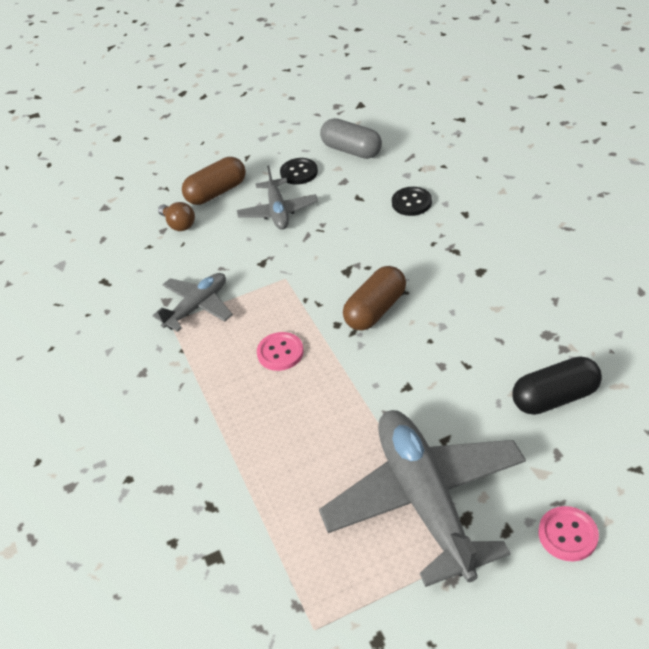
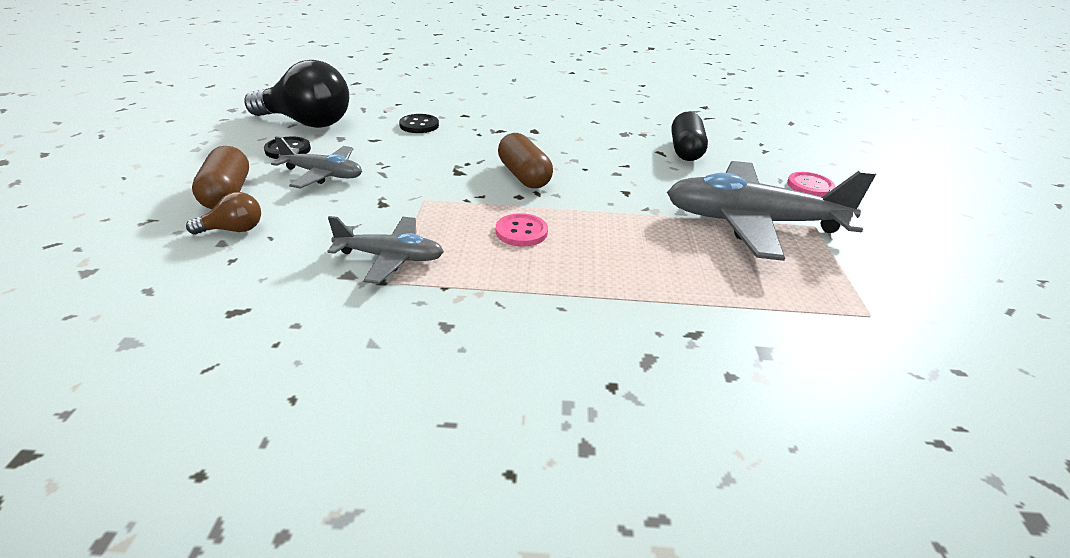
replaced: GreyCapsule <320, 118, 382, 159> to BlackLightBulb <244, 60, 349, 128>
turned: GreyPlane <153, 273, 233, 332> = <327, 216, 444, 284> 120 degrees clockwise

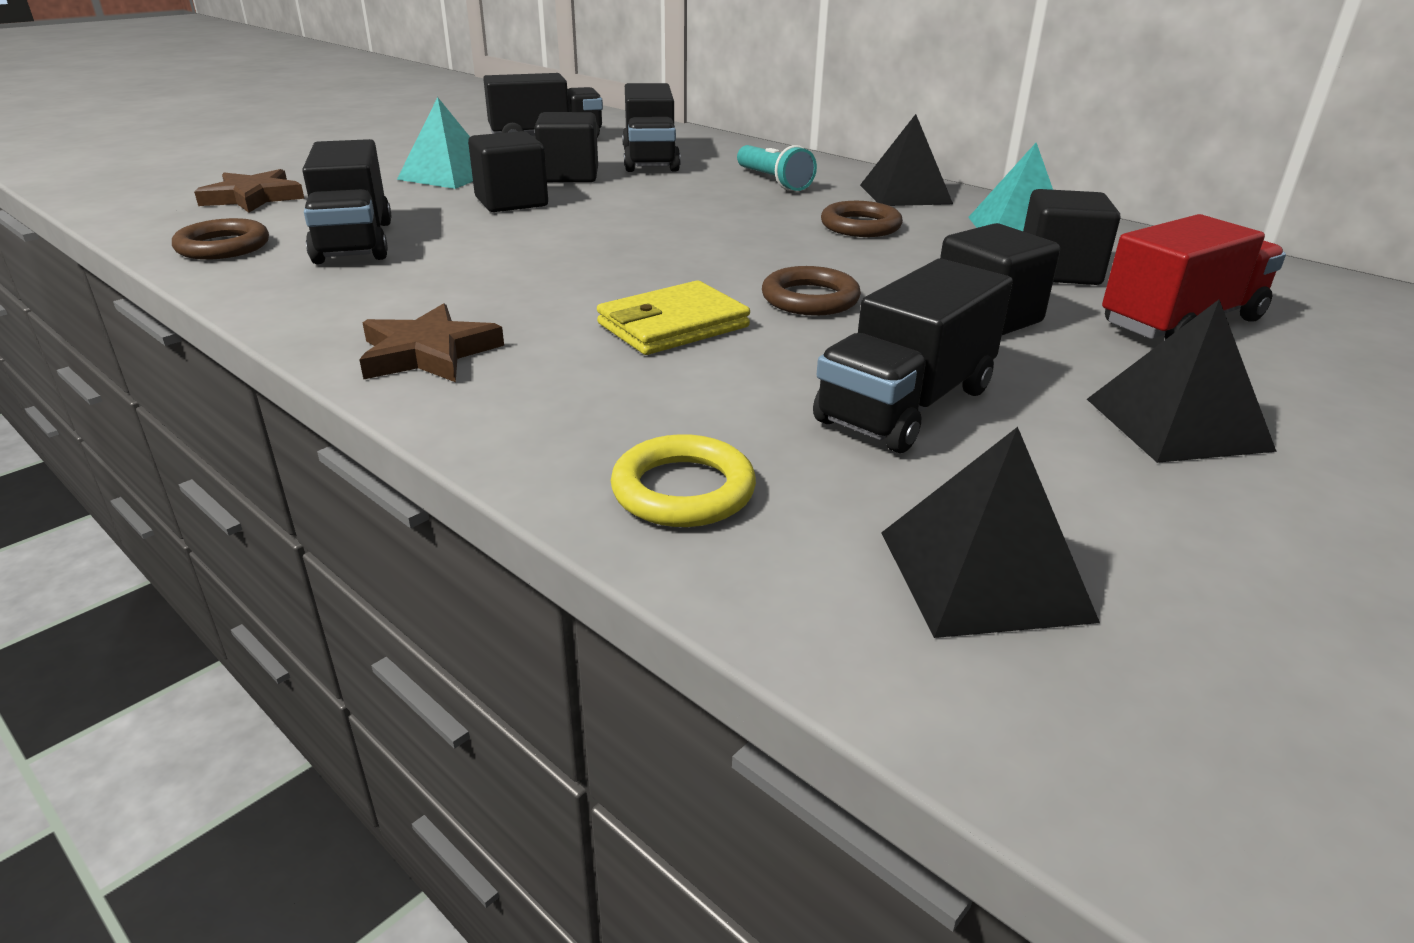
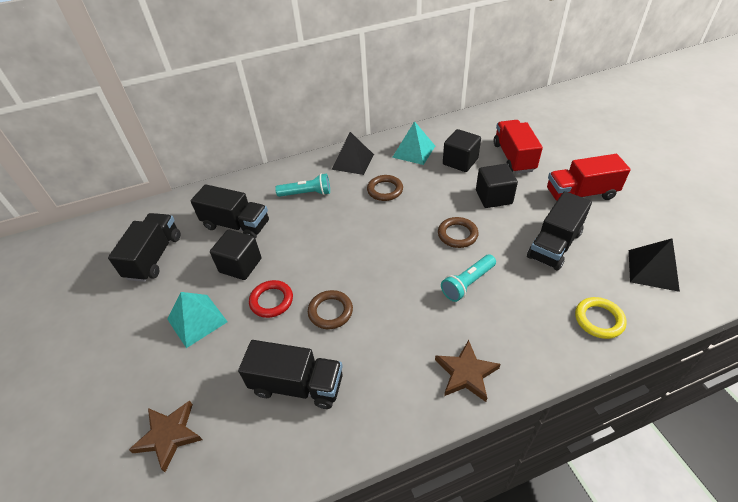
moved: BrownRing <172, 218, 269, 260> to <308, 290, 353, 329>
replaced: BlackCube <468, 131, 548, 212> to RedRing <249, 280, 293, 318>; YellowWallet <597, 280, 750, 355> to TurquoiseFlashlight <441, 255, 496, 302>; BlackPyramid <1087, 300, 1277, 463> to RedTruck <547, 154, 631, 201>
turned: BlackTruck <813, 258, 1013, 453> = <527, 191, 592, 270> 60 degrees clockwise

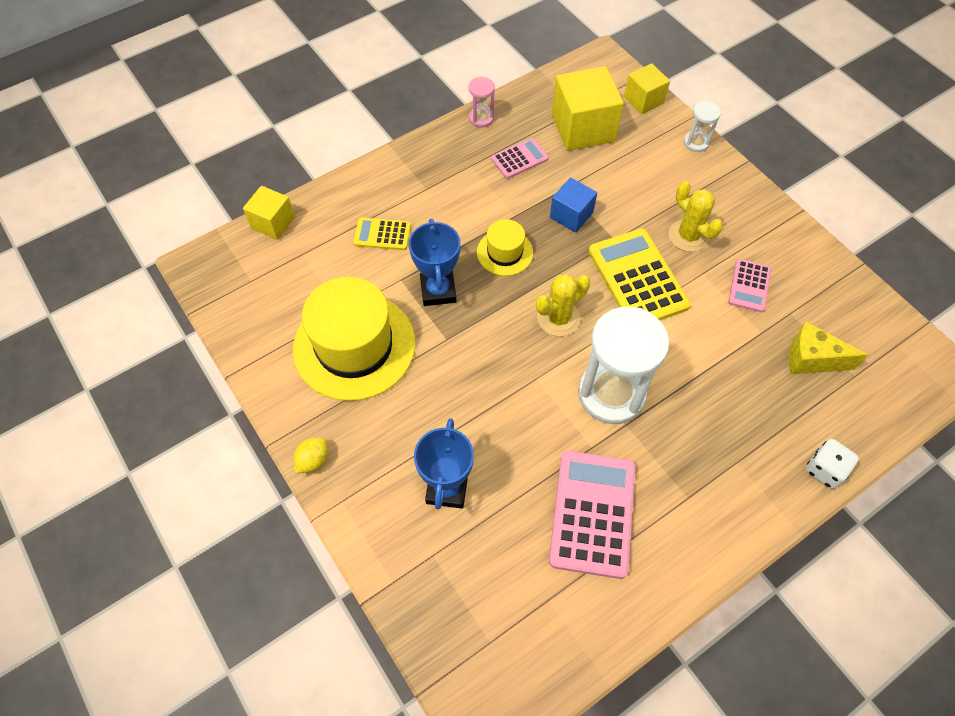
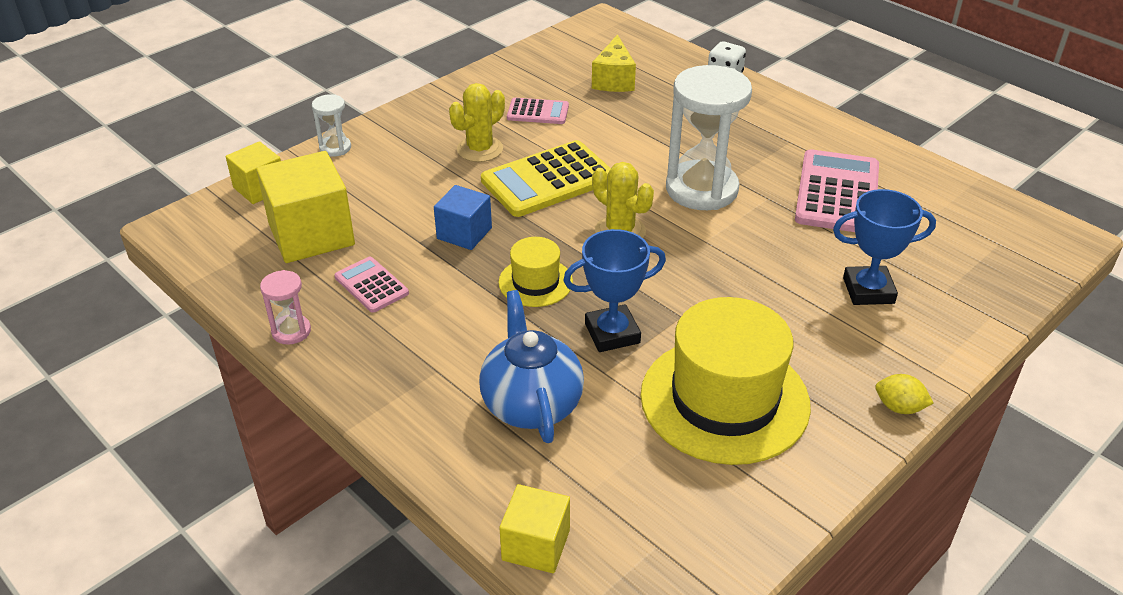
replaced: YellowCalculator <353, 217, 411, 250> to BlueTeapot <479, 290, 584, 443>
turned: PinkCalculator <549, 451, 635, 579> = <795, 149, 879, 232> 105 degrees clockwise

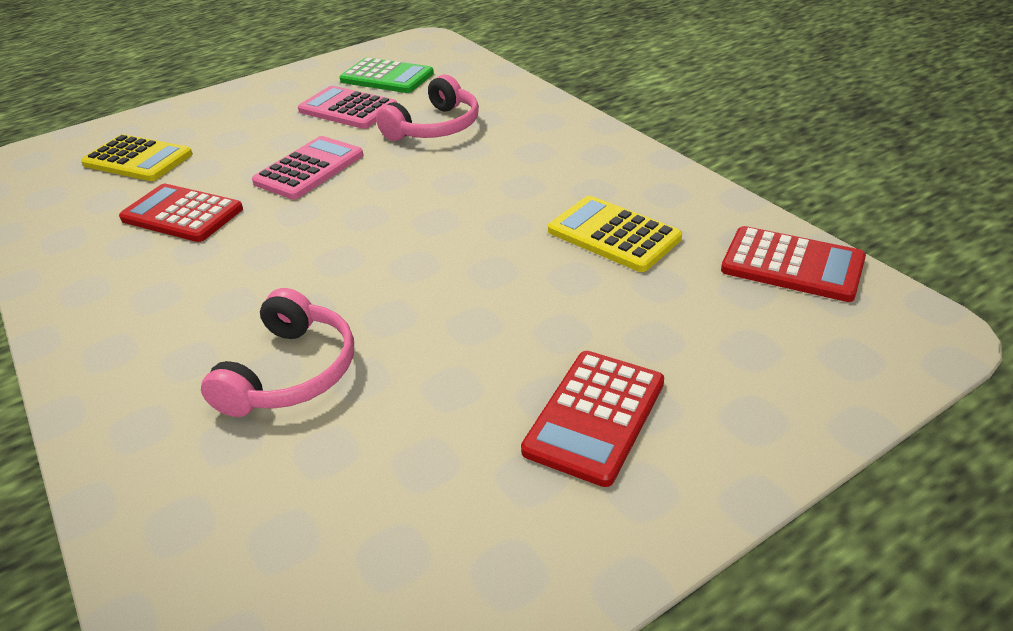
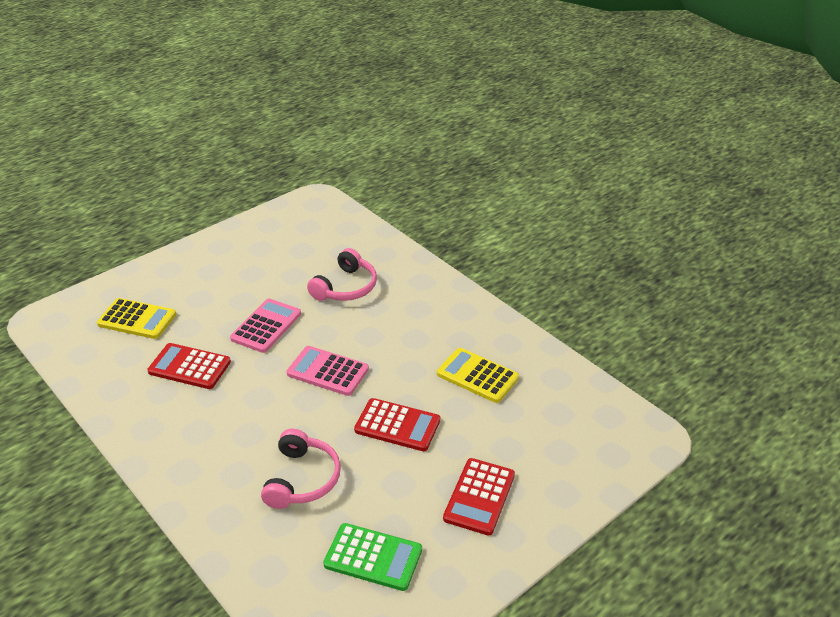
moved: PinkCalculator <298, 86, 397, 129> to <287, 346, 369, 396>; GreenCalculator <339, 58, 434, 93> to <323, 523, 422, 591>; RedCalculator <721, 226, 866, 302> to <354, 398, 440, 451>

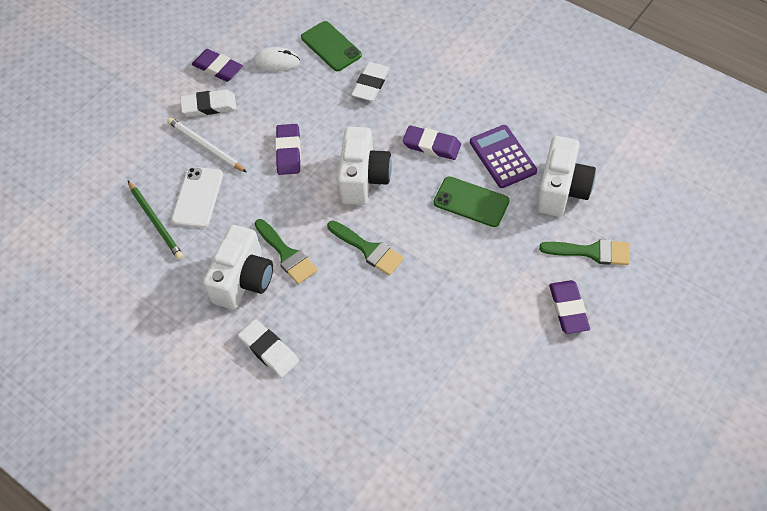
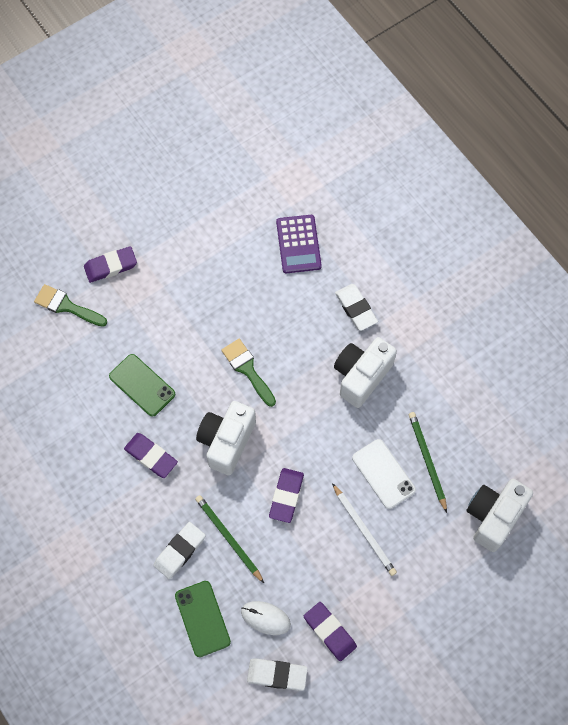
removed: GreenBrush <255, 219, 318, 284>
added: GreenPencil <195, 495, 264, 583>
moved: WhiteEraser <180, 89, 236, 117> to <247, 659, 308, 691>; PurpleCalculator <470, 125, 537, 188> to <276, 215, 322, 273>; WhiteCamera <536, 136, 596, 217> to <466, 479, 533, 552>
turned: WhitePhone <172, 167, 223, 228> = <352, 439, 416, 509> 60 degrees counterclockwise; PurpleEraser <549, 280, 590, 334> = <84, 246, 137, 283> 60 degrees clockwise

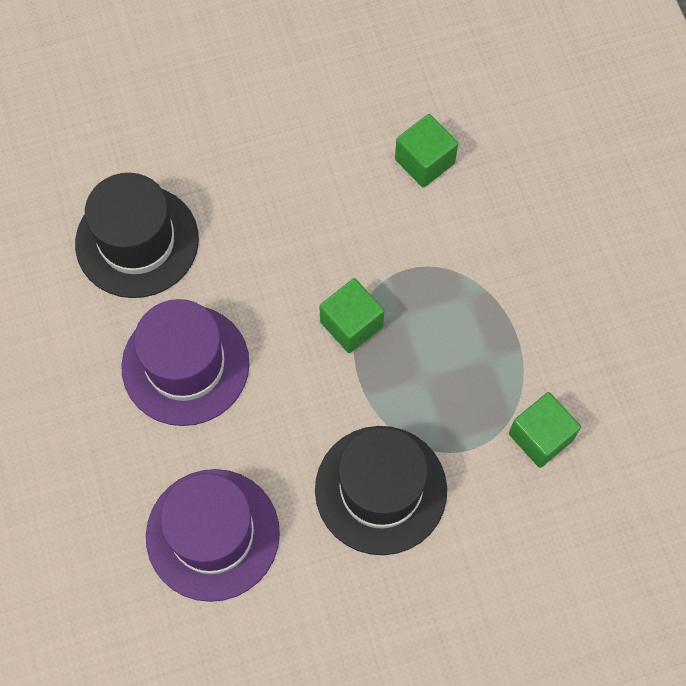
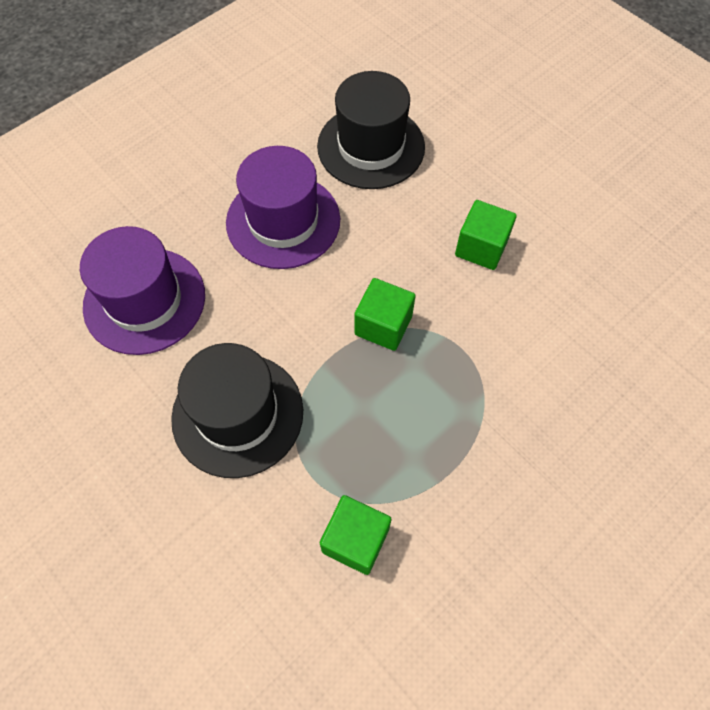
moved: GreenCube <395, 114, 458, 188> to <455, 200, 517, 270>

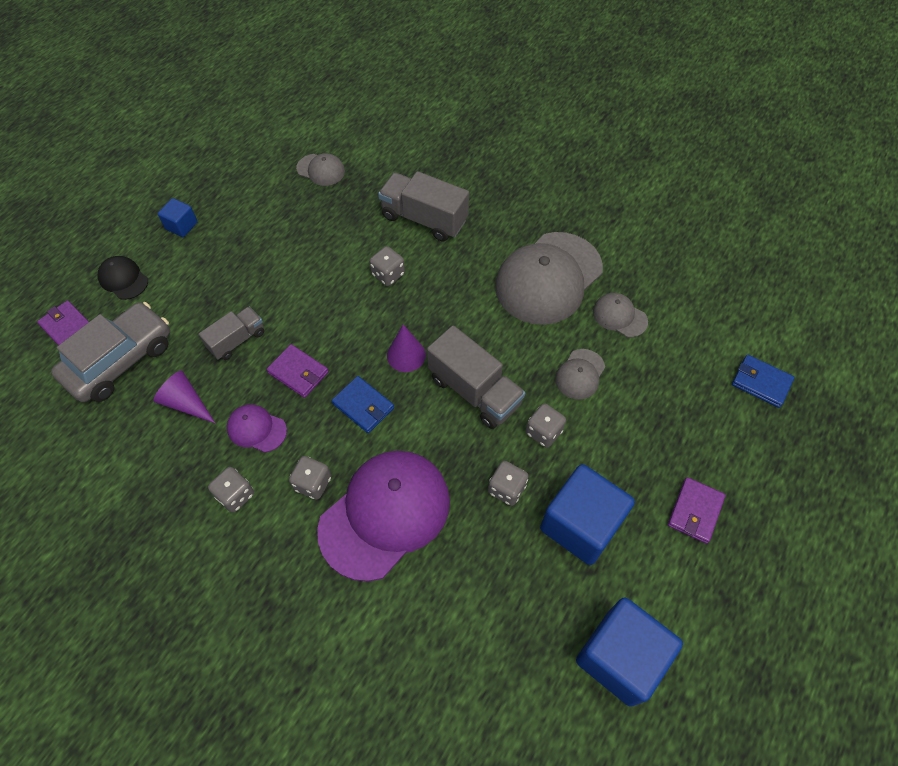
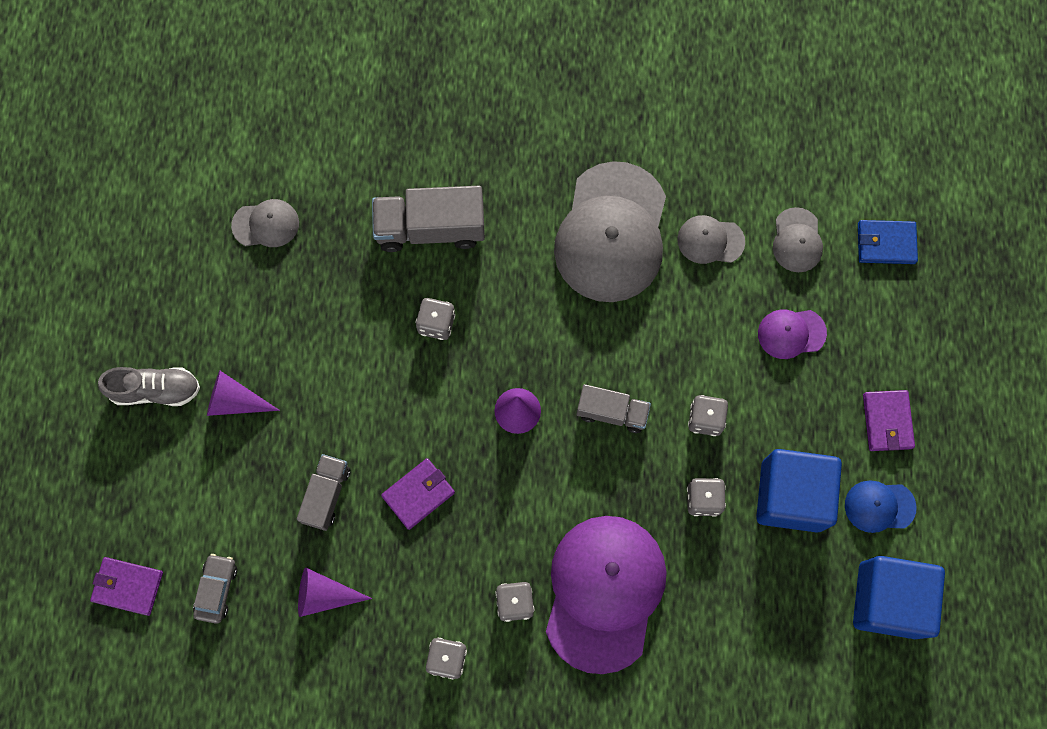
removed: BlackCap <98, 256, 148, 300>; BlueWallet <332, 376, 394, 433>
added: PurpleCone <207, 371, 280, 416>; BlueCap <845, 481, 917, 533>
moved: PurpleCap <227, 404, 287, 453> to <758, 309, 827, 359>; GreyCap <555, 349, 605, 400> to <773, 207, 823, 272>
replaced: BlueCube <158, 198, 198, 237> to GreyShoe <98, 367, 200, 406>
turned: PurpleWallet <267, 344, 329, 398> = <381, 458, 455, 530> 45 degrees counterclockwise
resized: GreyCar <51, 302, 170, 402> = <193, 554, 237, 624> x0.48; GreyTruck <427, 325, 525, 429> = <576, 384, 651, 433> x0.62

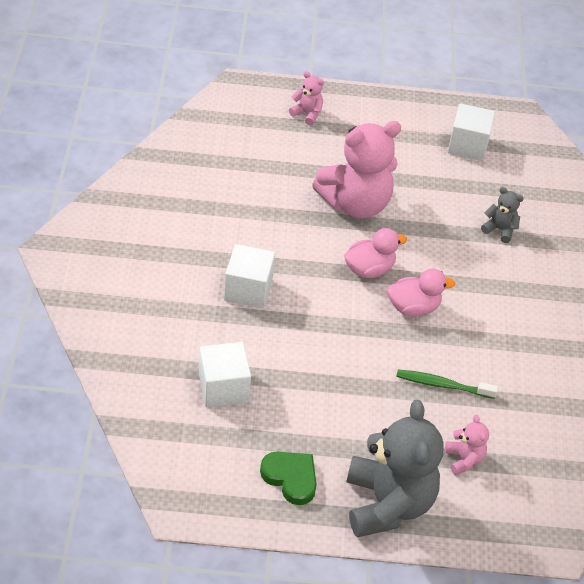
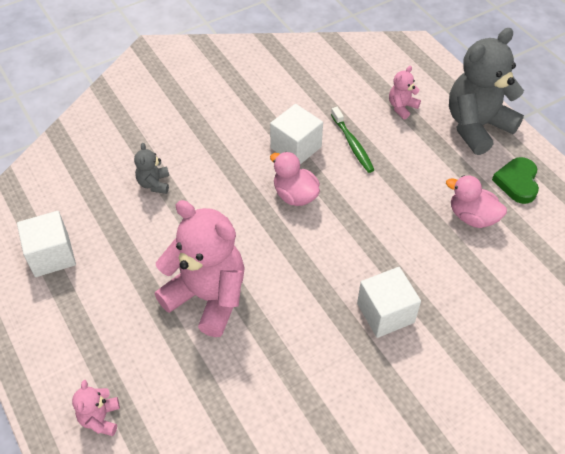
moved: WhiteCube <199, 342, 251, 408> to <270, 104, 323, 164>; PinkDuck <344, 228, 407, 278> to <446, 175, 507, 228>

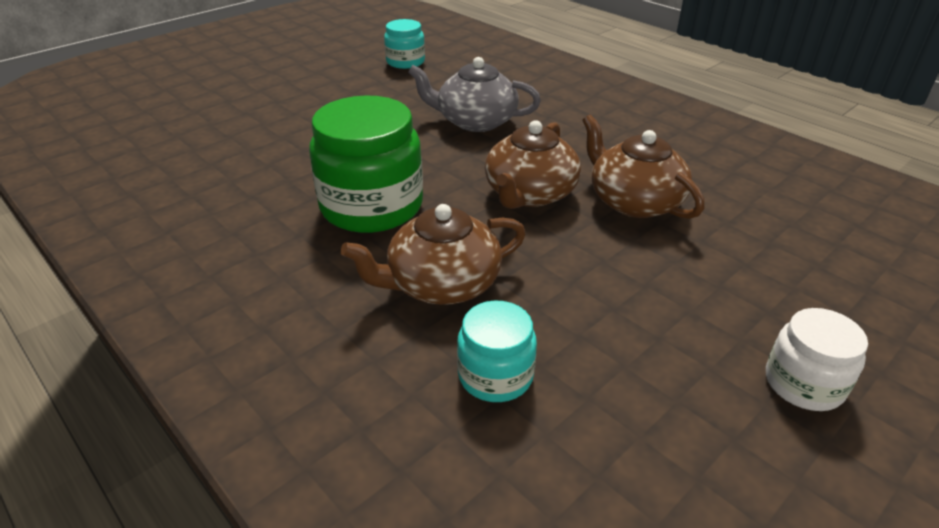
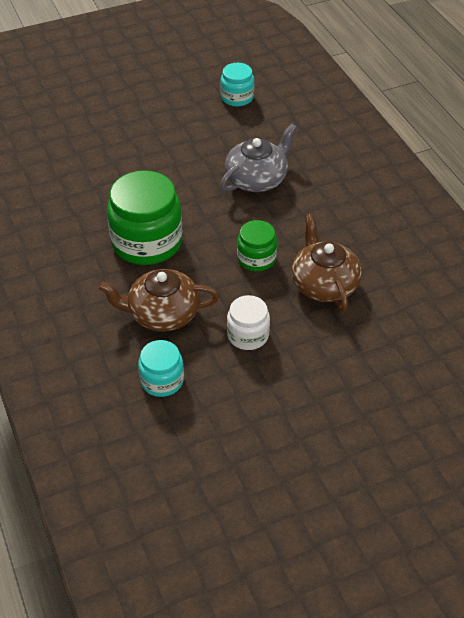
moved: WhiteJar <766, 308, 868, 411> to <227, 295, 270, 350>
replaced: BrownTeapot <485, 120, 581, 209> to GreenJar <237, 220, 277, 271>
turned: GreyTeapot <408, 57, 541, 132> = <220, 123, 297, 192> 105 degrees clockwise

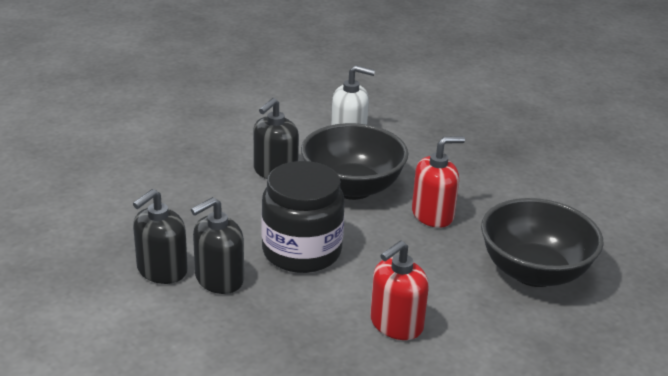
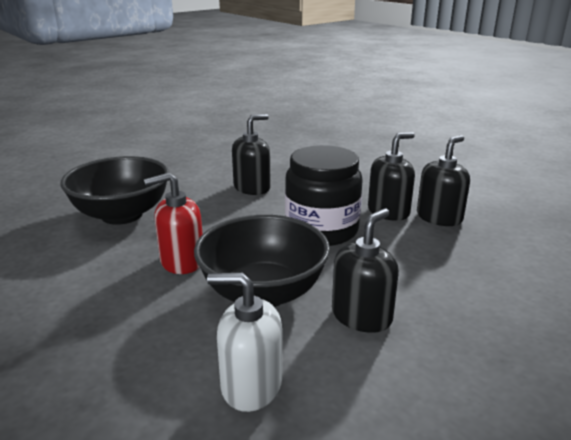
recoloured: RedSoapDispenser <370, 240, 429, 340> to BlackSoapDispenser <232, 114, 271, 195>

